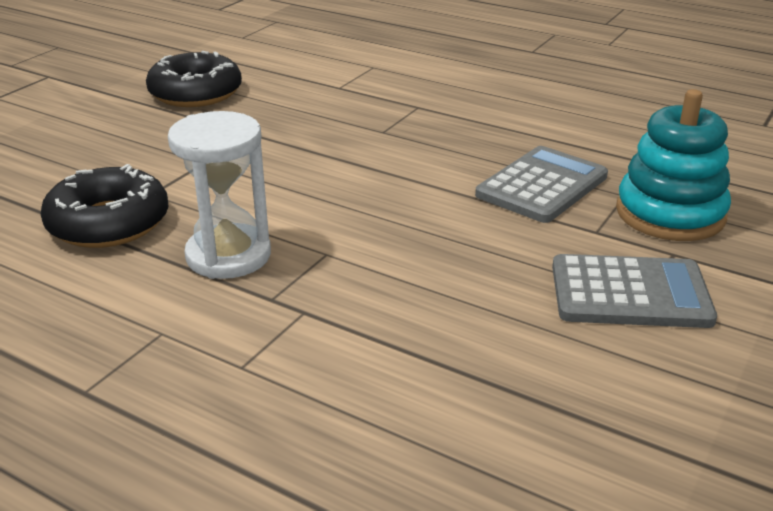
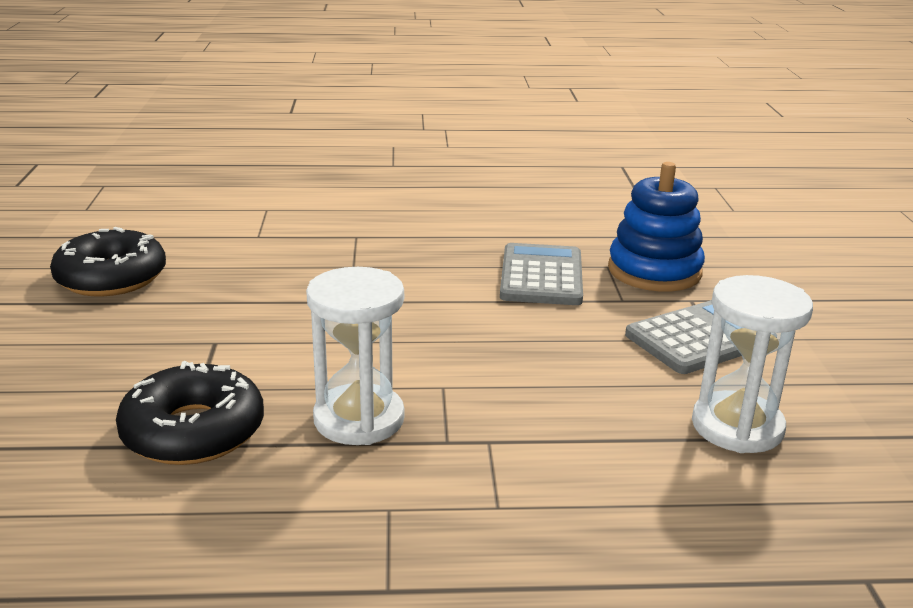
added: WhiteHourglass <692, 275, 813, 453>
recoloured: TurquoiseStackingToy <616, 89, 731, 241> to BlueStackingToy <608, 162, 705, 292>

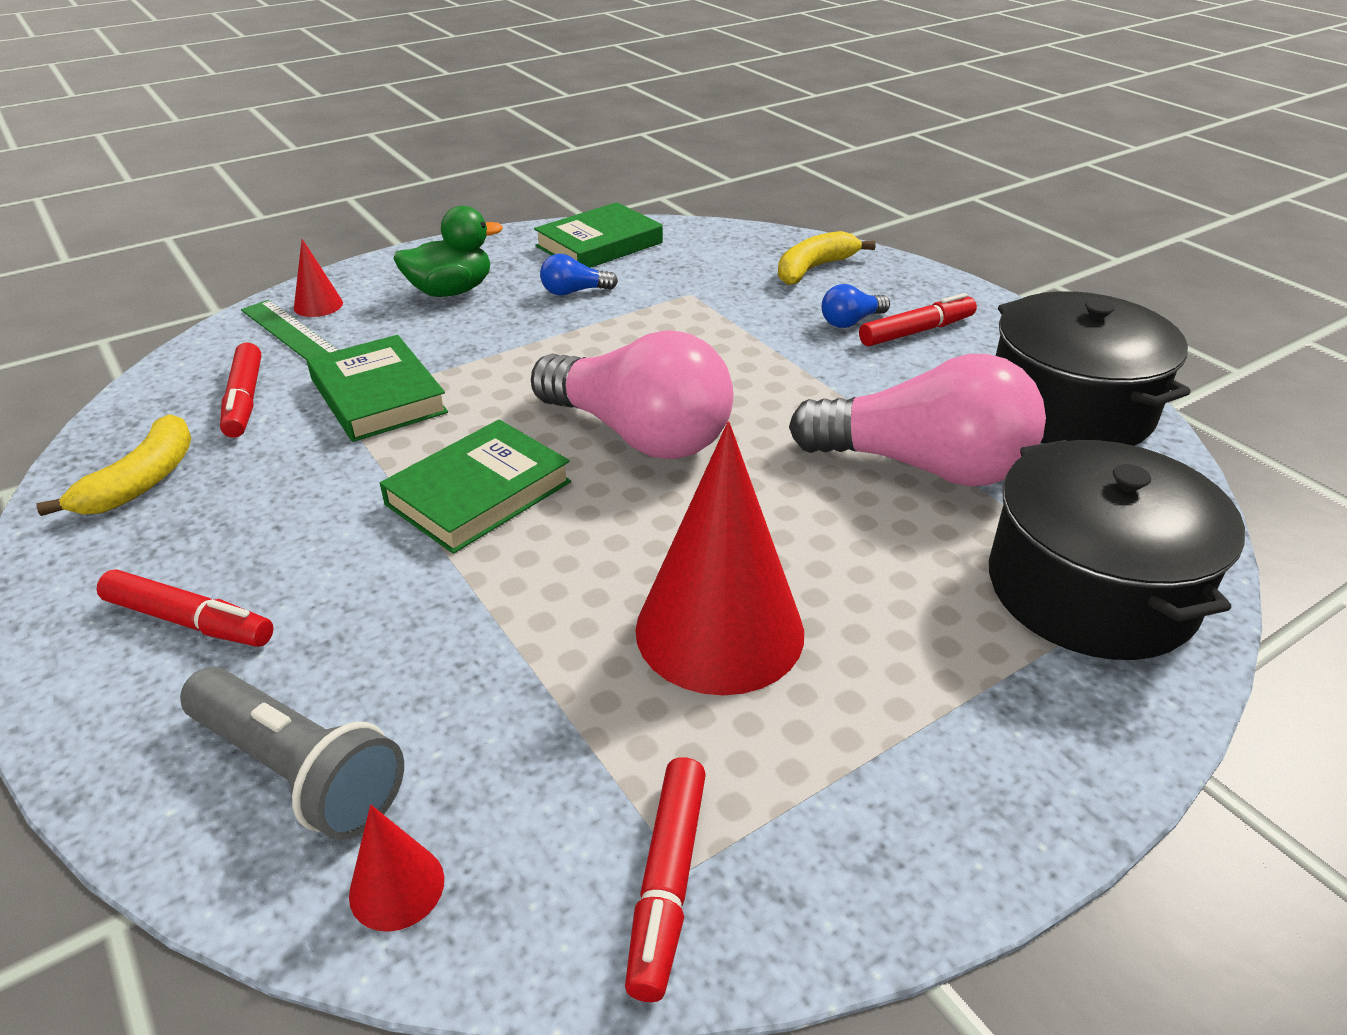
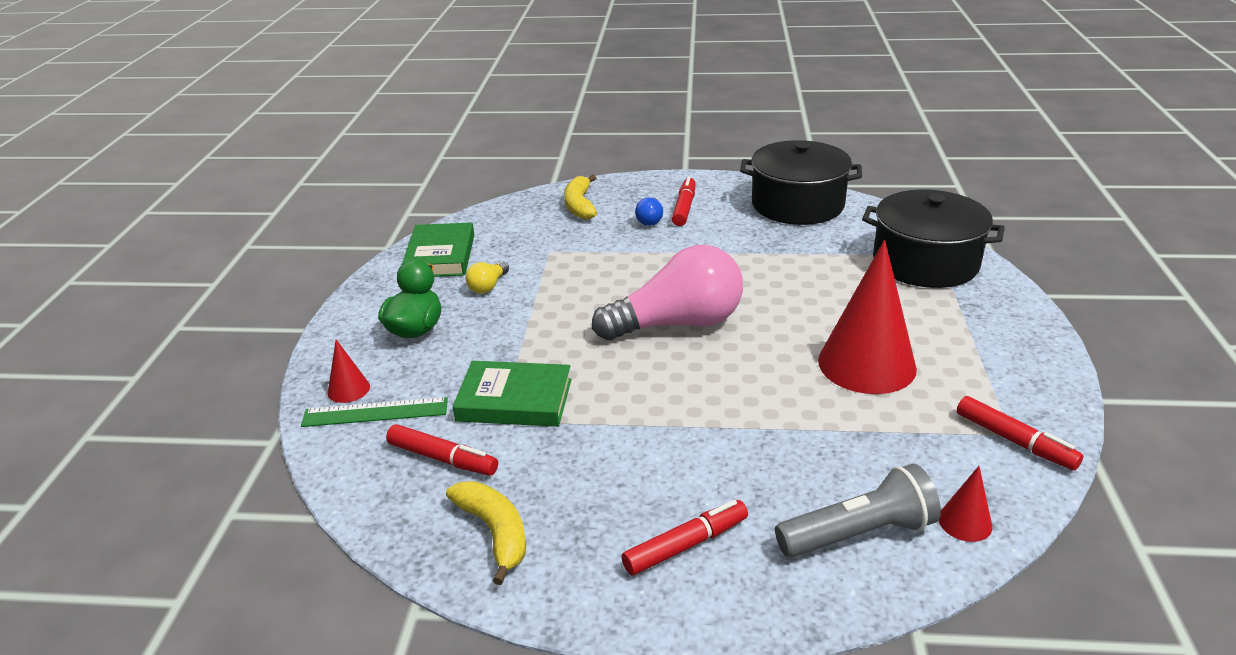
removed: GreenBook <380, 419, 571, 554>; PinkLightBulb <789, 354, 1046, 486>
recoloured: BlueLightBulb <540, 254, 618, 296> to YellowLightBulb <466, 261, 509, 294>

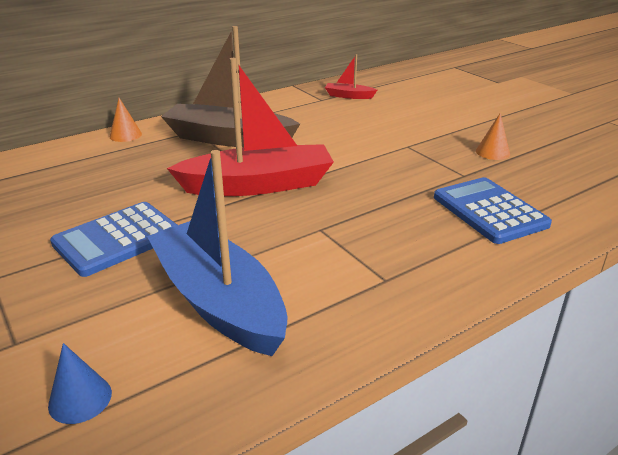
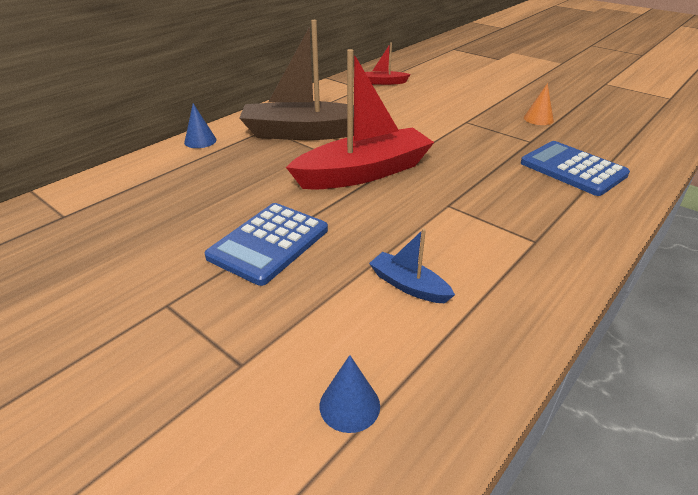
recoloured: OrangeCone <110, 98, 142, 142> to BlueCone <184, 103, 217, 148>
resized: BlueBoat <147, 150, 287, 356> = <369, 228, 455, 303> x0.45

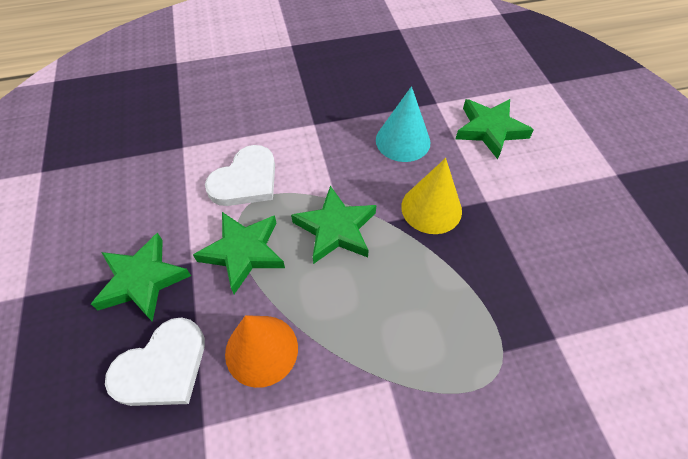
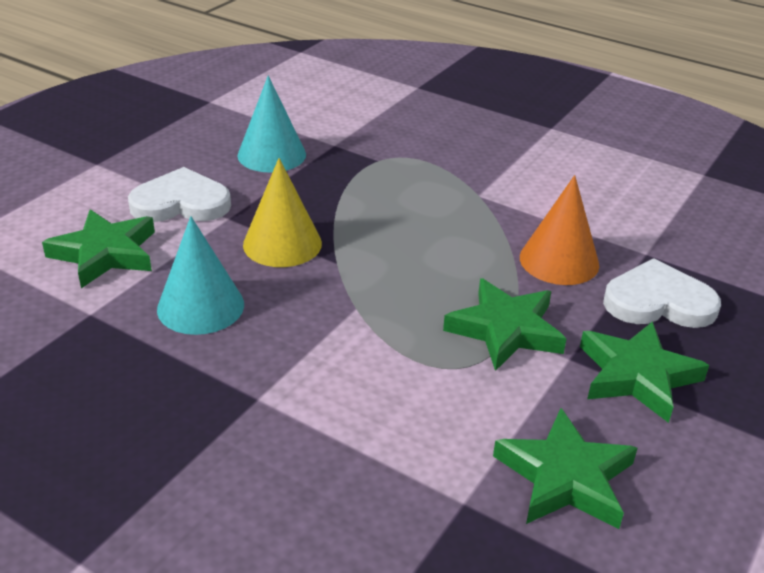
added: TurquoiseCone <238, 76, 306, 173>
moved: WhiteHeart <205, 145, 275, 206> to <128, 167, 231, 222>; GreenStar <291, 186, 376, 264> to <493, 408, 638, 529>

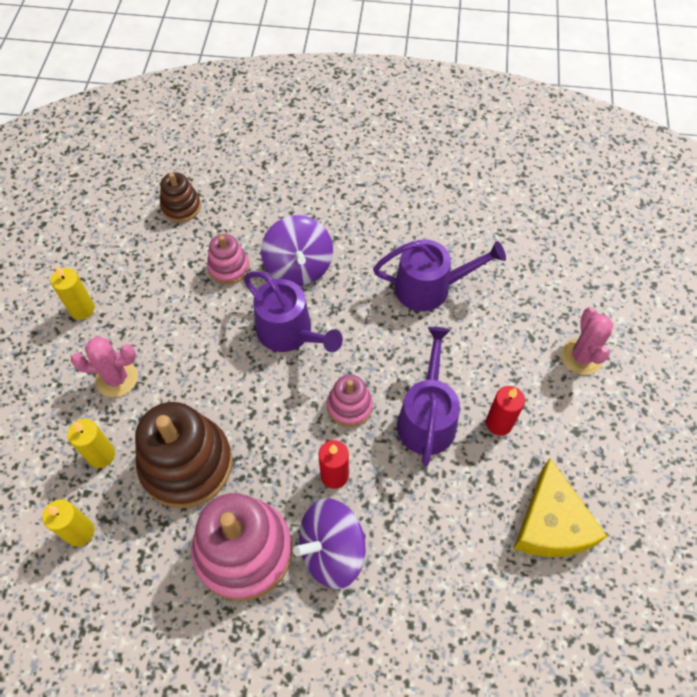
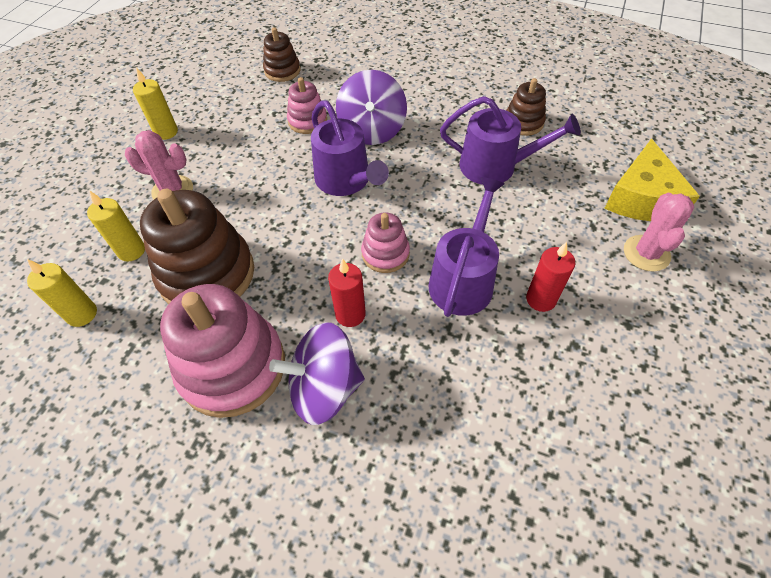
added: BrownStackingToy <506, 78, 546, 136>
moved: YellowCheese <513, 458, 607, 557> to <604, 138, 700, 221>

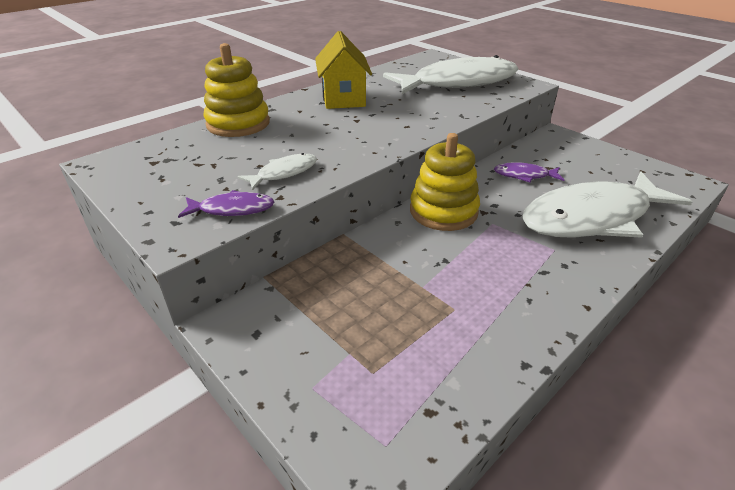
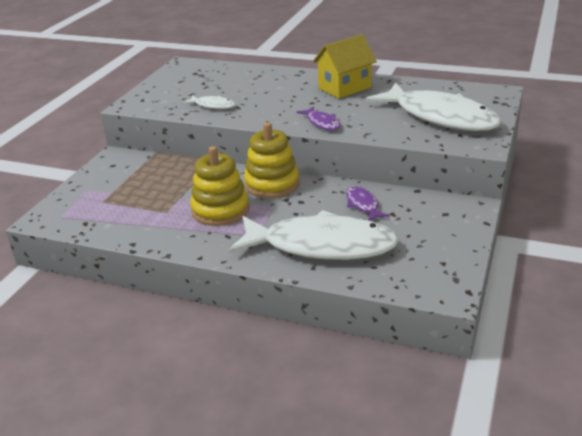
moved: PurpleFish <178, 190, 274, 218> to <296, 106, 341, 131>; YellowStackingToy <203, 43, 270, 137> to <190, 146, 249, 226>
turned: WhiteFish <522, 172, 692, 238> = <229, 210, 399, 260> 150 degrees clockwise

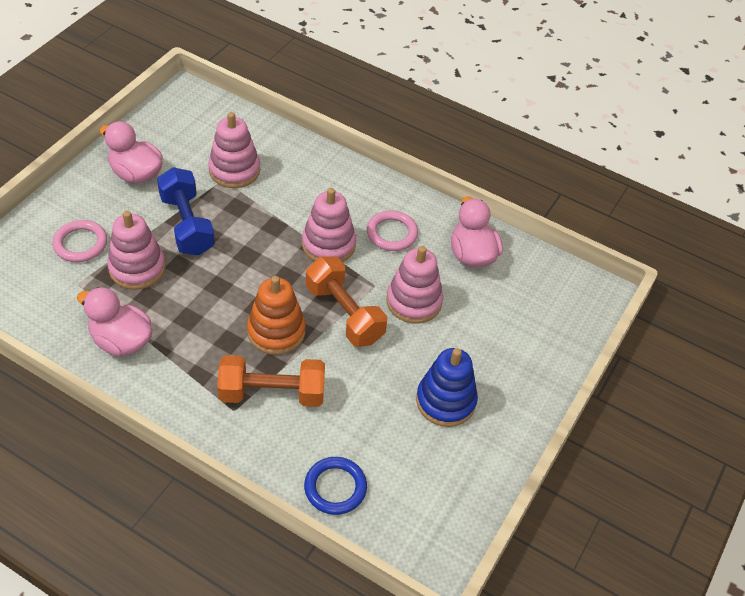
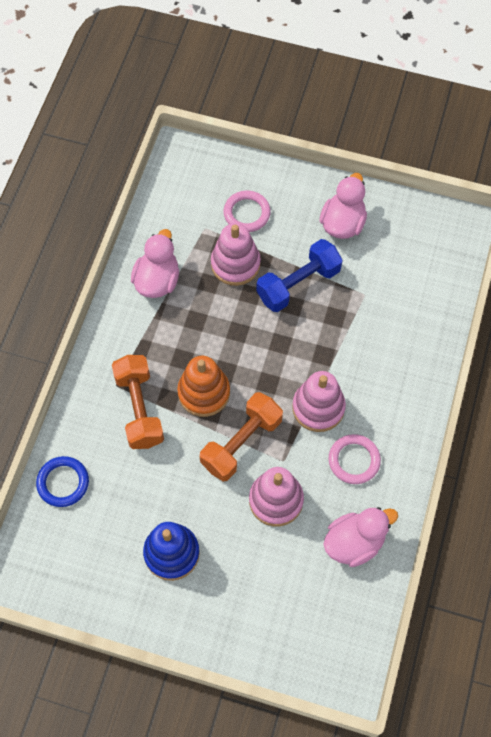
removed: PinkStackingToy <208, 112, 260, 188>

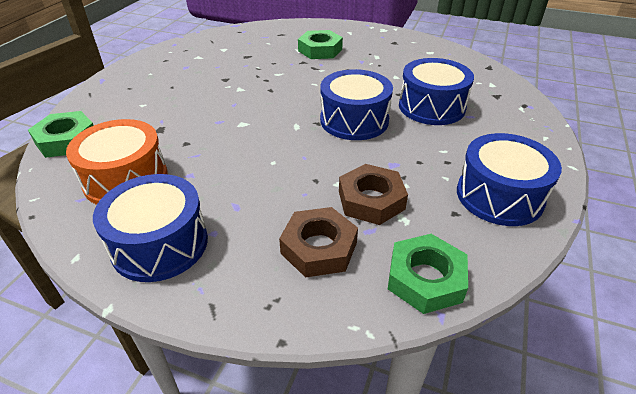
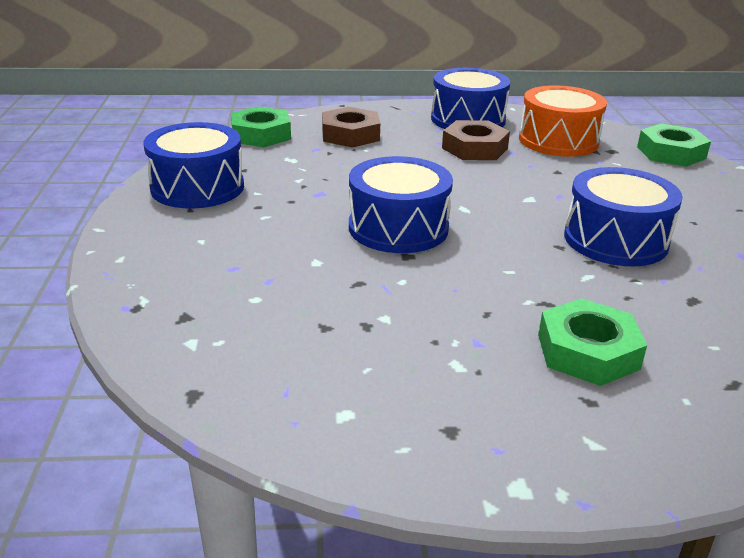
moved: BrownNut <339, 164, 408, 225> to <442, 120, 510, 160>; BlueDrum <399, 58, 474, 125> to <564, 167, 683, 266>

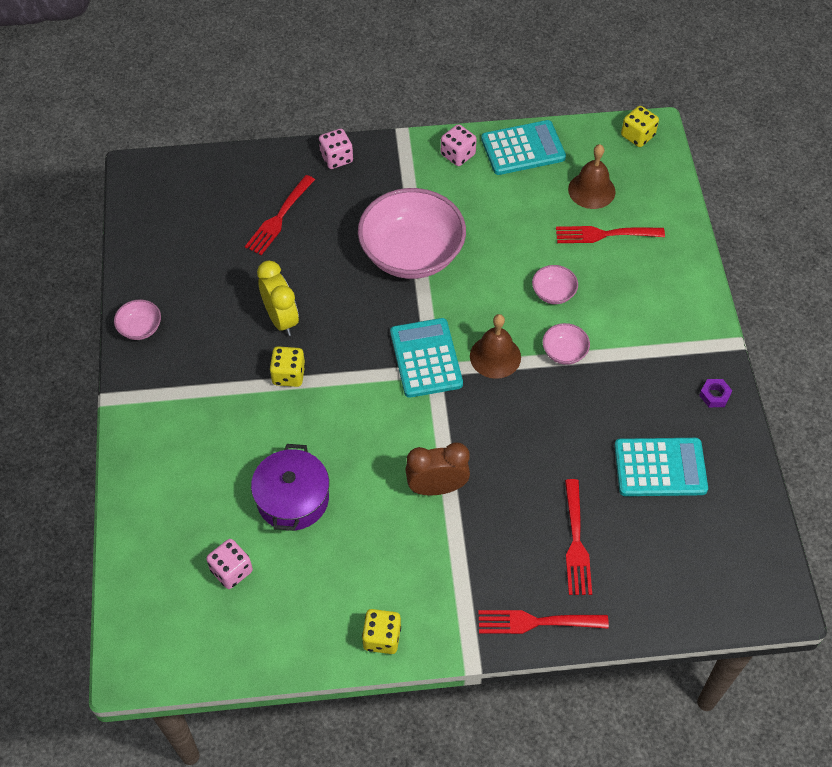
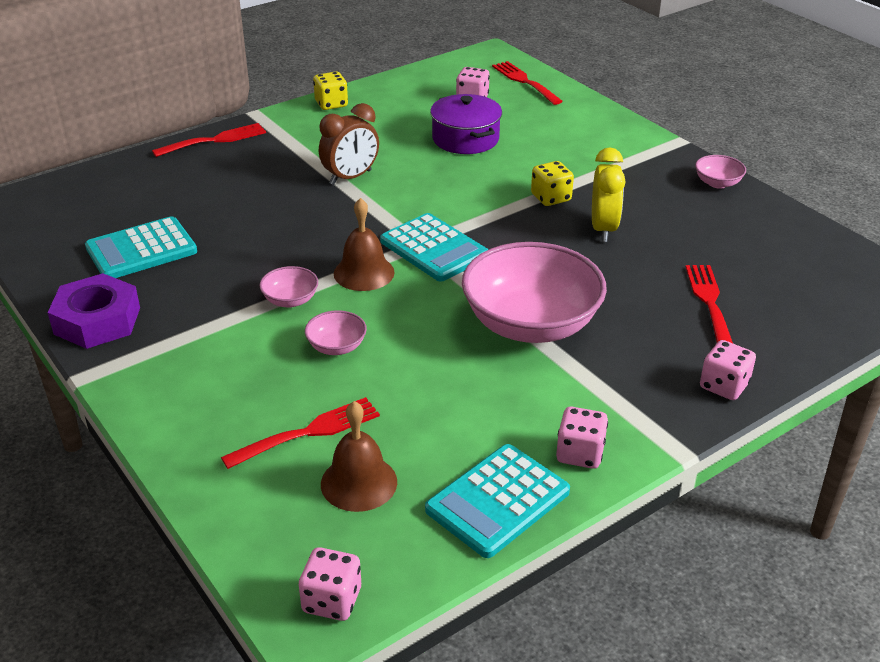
moved: RedFork <565, 479, 592, 595> to <492, 61, 563, 105>
recoloured: YellowDice <621, 106, 659, 147> to PinkDice <299, 547, 361, 621>
turned: YellowClock <257, 261, 299, 336> = <592, 148, 626, 242> 120 degrees counterclockwise
resized: PurpleNut <699, 379, 733, 407> = <48, 273, 140, 349> x2.26

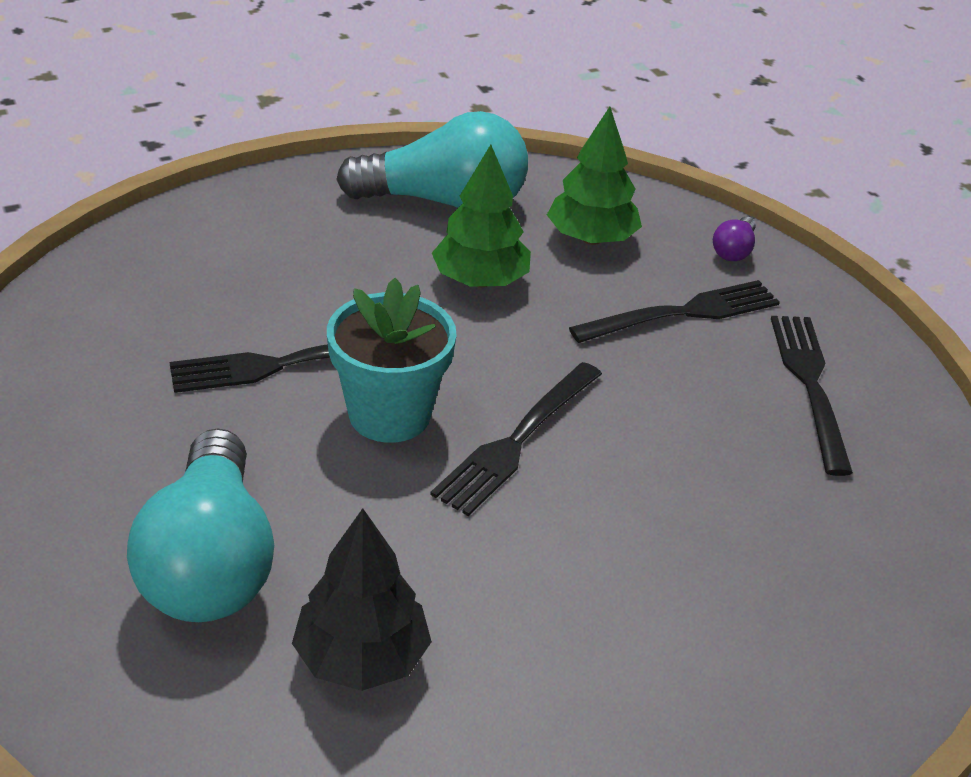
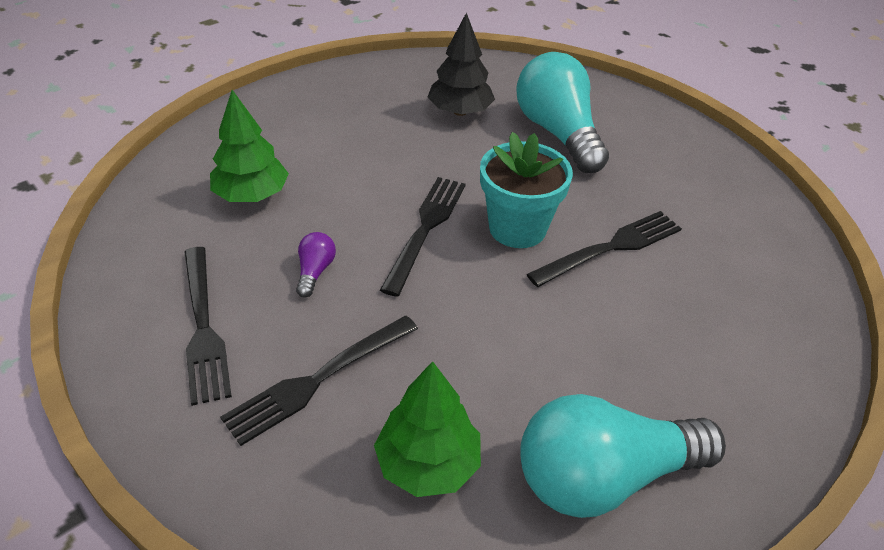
moved: GreenTree <432, 145, 531, 287> to <210, 90, 289, 202>; PurpleLightBulb <713, 217, 756, 261> to <296, 232, 336, 298>

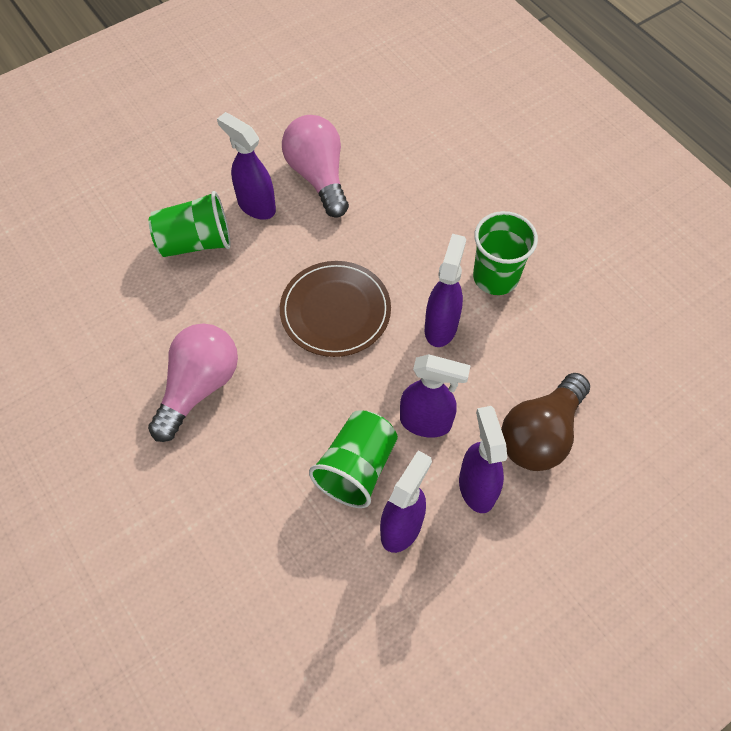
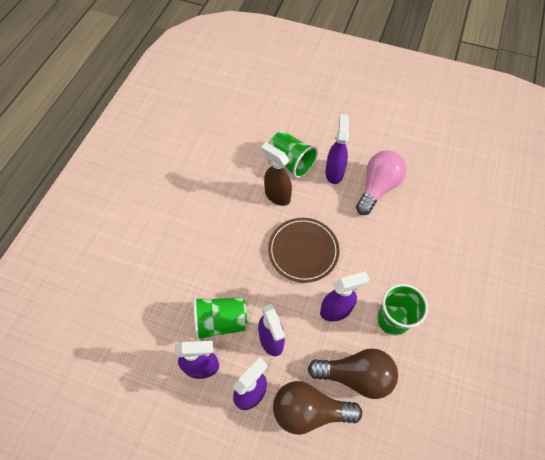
removed: PinkLightBulb <148, 323, 238, 442>
added: BrownSprayBottle <261, 142, 292, 206>; BrownLightBulb <308, 348, 398, 399>

